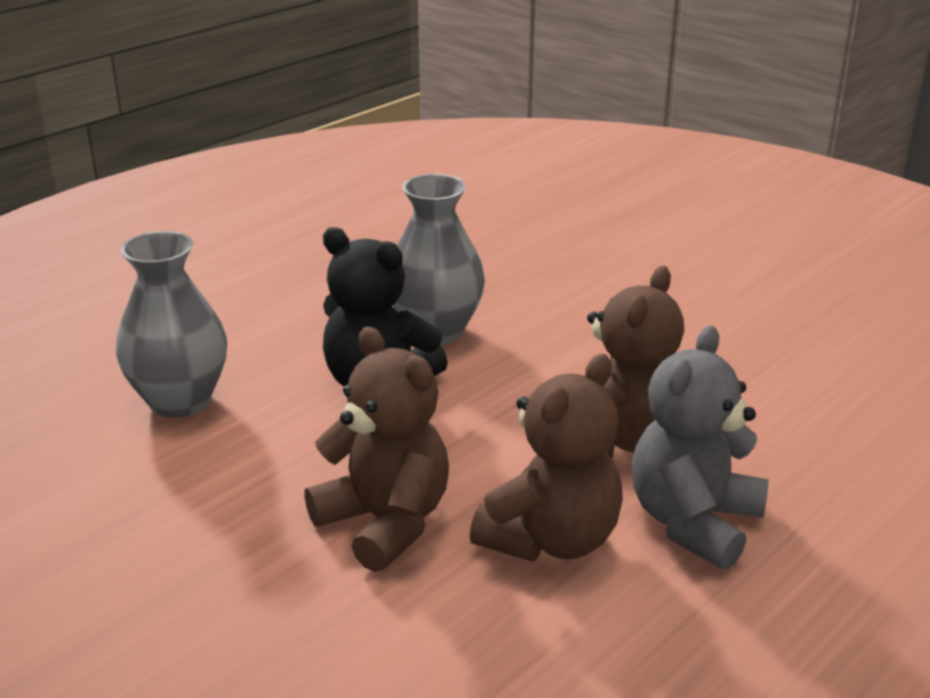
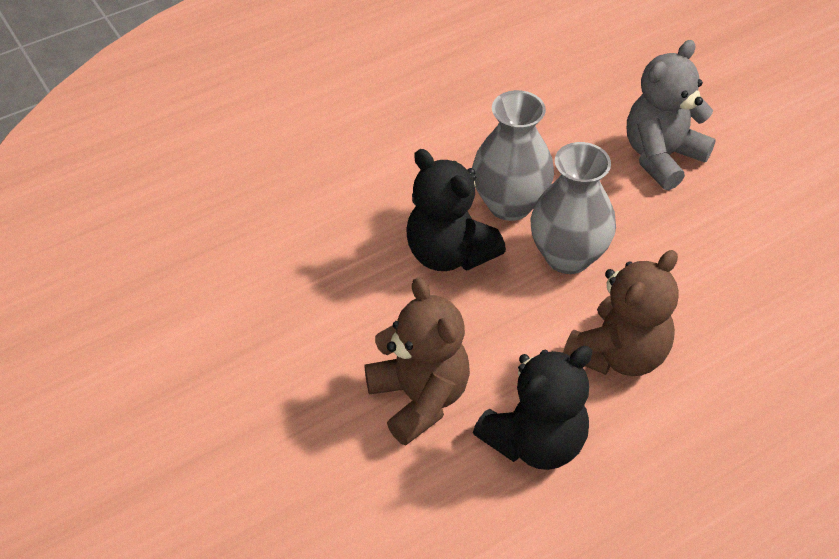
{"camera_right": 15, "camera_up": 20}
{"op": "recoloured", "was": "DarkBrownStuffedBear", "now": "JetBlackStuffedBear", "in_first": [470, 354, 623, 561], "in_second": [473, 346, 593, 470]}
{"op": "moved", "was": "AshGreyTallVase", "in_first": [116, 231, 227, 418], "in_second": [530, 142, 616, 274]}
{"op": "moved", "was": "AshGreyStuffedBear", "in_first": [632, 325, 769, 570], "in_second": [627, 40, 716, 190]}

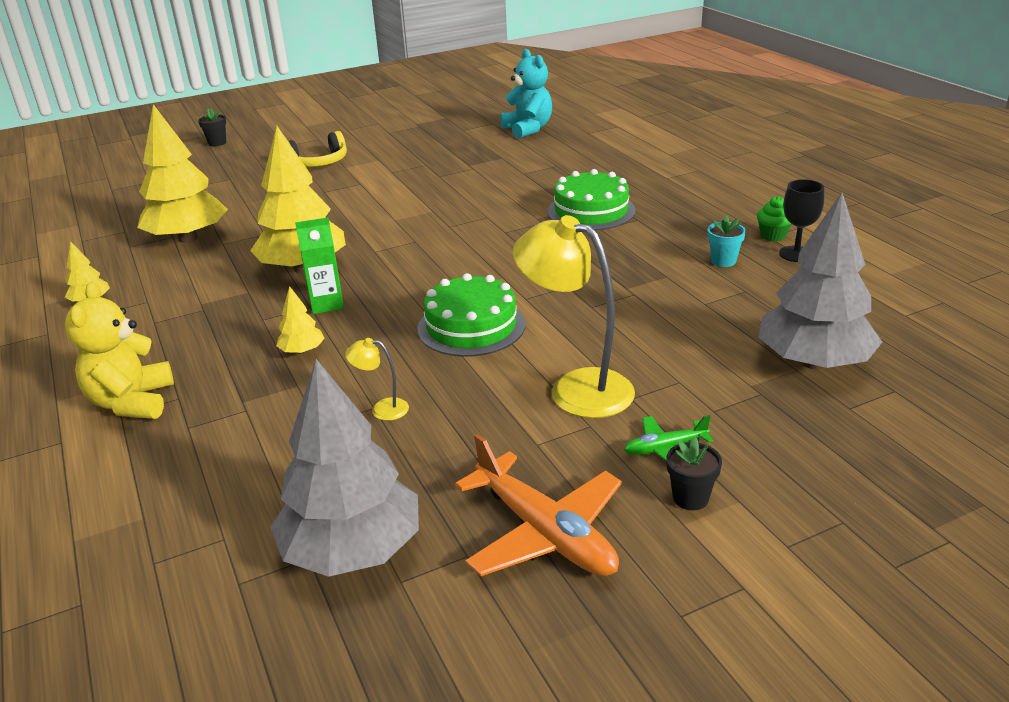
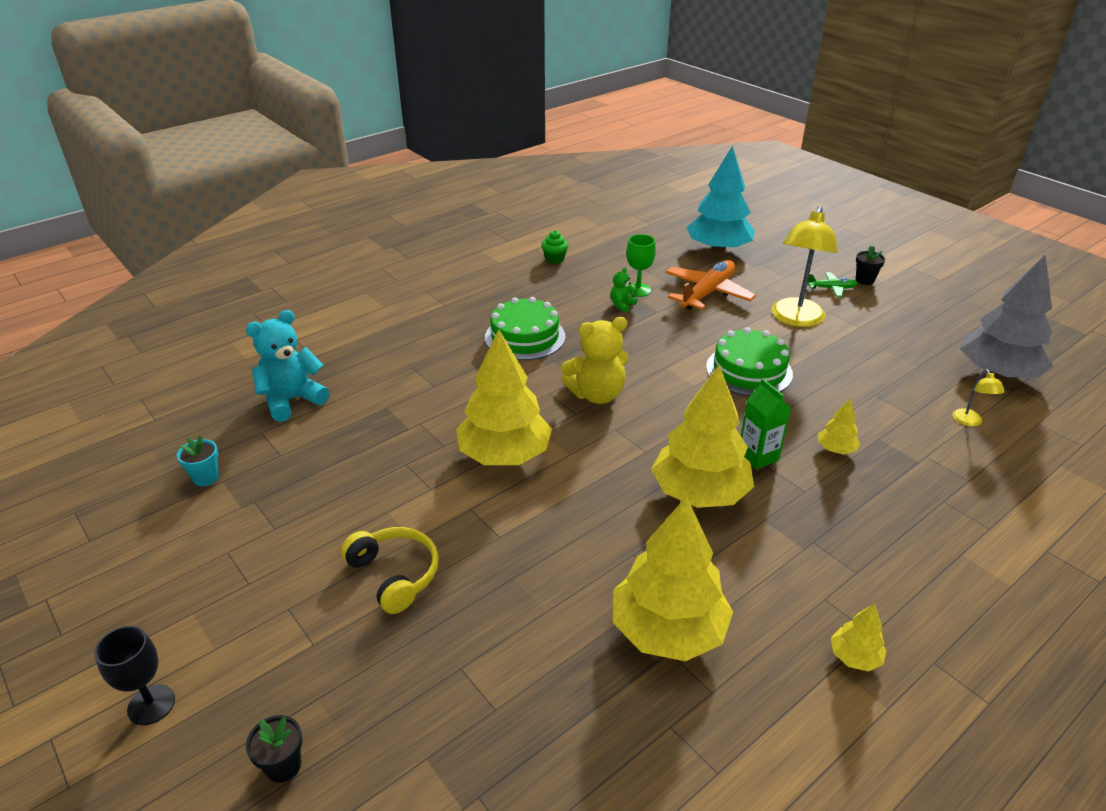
{"camera_right": -105, "camera_up": 5}
{"op": "moved", "was": "JetBlackGoblet", "in_first": [779, 179, 824, 262], "in_second": [94, 626, 175, 725]}
{"op": "moved", "was": "AquaPottedPlant", "in_first": [708, 215, 746, 267], "in_second": [177, 435, 219, 487]}
{"op": "added", "now": "GoldenToyTree", "in_second": [456, 330, 552, 465]}
{"op": "moved", "was": "GoldenStuffedBear", "in_first": [65, 282, 174, 419], "in_second": [561, 317, 628, 404]}
{"op": "added", "now": "GreenStuffedBear", "in_second": [610, 267, 637, 312]}
{"op": "added", "now": "GreenGoblet", "in_second": [626, 234, 656, 297]}
{"op": "moved", "was": "OrangeAeroplane", "in_first": [455, 434, 622, 576], "in_second": [665, 260, 756, 310]}
{"op": "recoloured", "was": "AshGreyToyTree", "now": "AquaToyTree", "in_first": [759, 192, 882, 369], "in_second": [686, 146, 755, 253]}
{"op": "turned", "was": "GreenAeroplane", "in_first": [624, 415, 713, 461], "in_second": [807, 272, 858, 297], "clockwise": -60}
{"op": "moved", "was": "GoldenLamp", "in_first": [345, 338, 409, 421], "in_second": [953, 369, 1005, 426]}

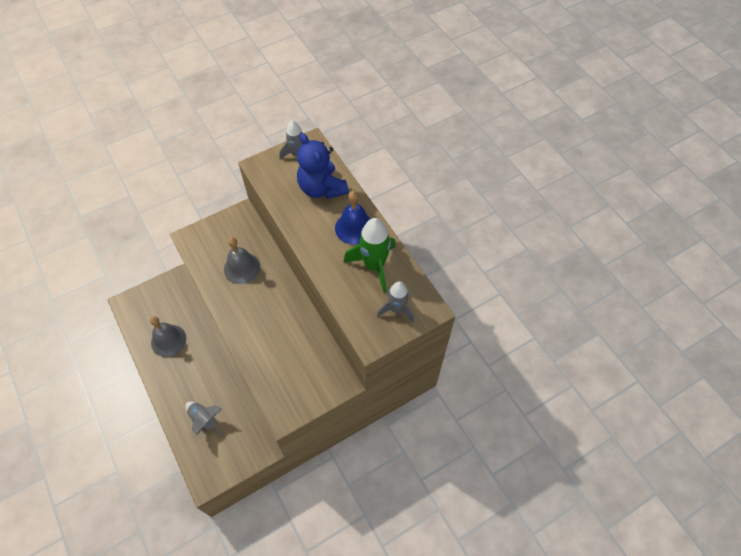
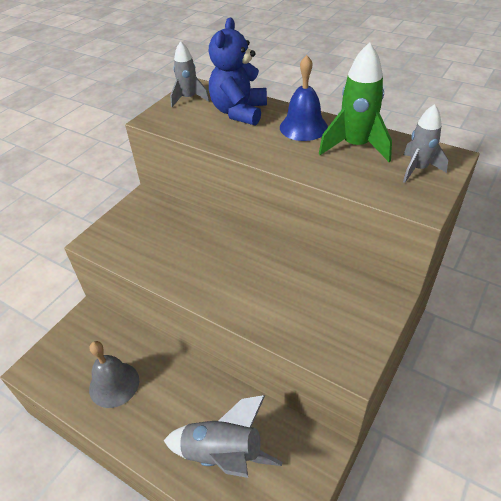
{"camera_right": -25, "camera_up": -15}
{"op": "resized", "was": "AshGreyToyRocket", "in_first": [185, 401, 222, 436], "in_second": [164, 395, 282, 478], "ratio": 1.55}
{"op": "turned", "was": "BlueStuffedBear", "in_first": [297, 133, 349, 199], "in_second": [208, 18, 267, 126], "clockwise": 75}
{"op": "removed", "was": "AshGreySchoolBell", "in_first": [224, 237, 260, 284]}

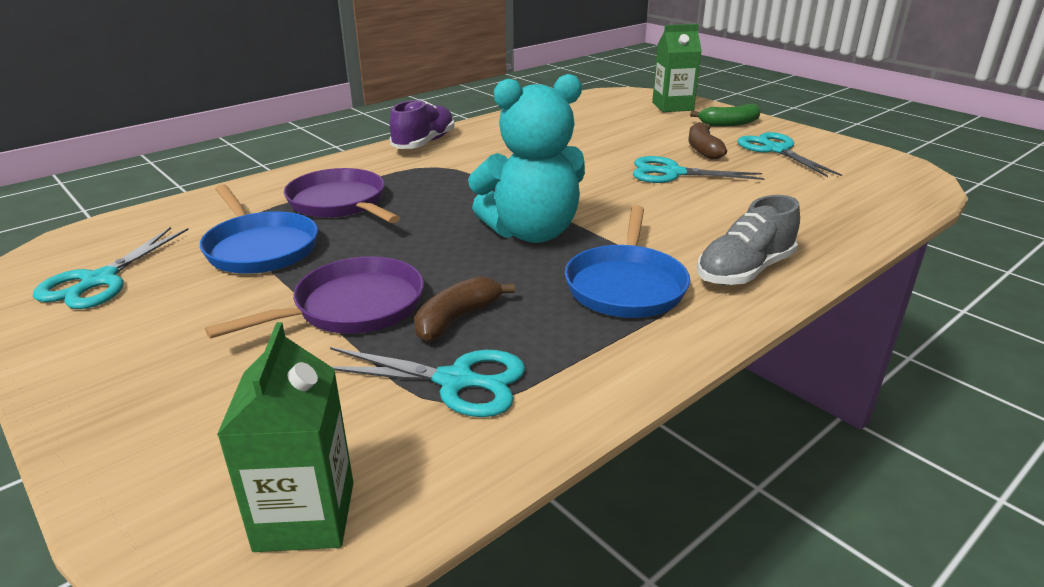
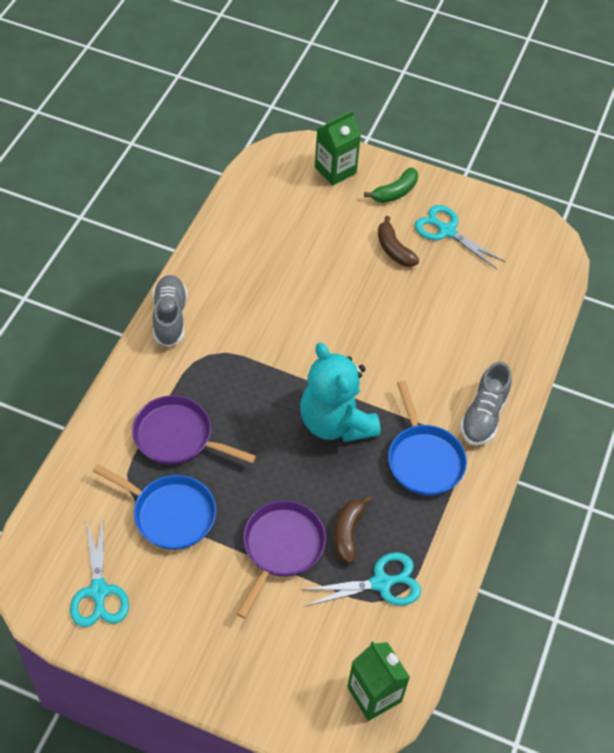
{"camera_right": -30, "camera_up": 25}
{"op": "recoloured", "was": "VioletShoe", "now": "AshGreyShoe", "in_first": [390, 99, 455, 149], "in_second": [153, 275, 187, 347]}
{"op": "turned", "was": "AquaStuffedBear", "in_first": [468, 74, 585, 243], "in_second": [300, 343, 381, 442], "clockwise": 105}
{"op": "removed", "was": "AquaPairOfScissors", "in_first": [633, 156, 765, 183]}

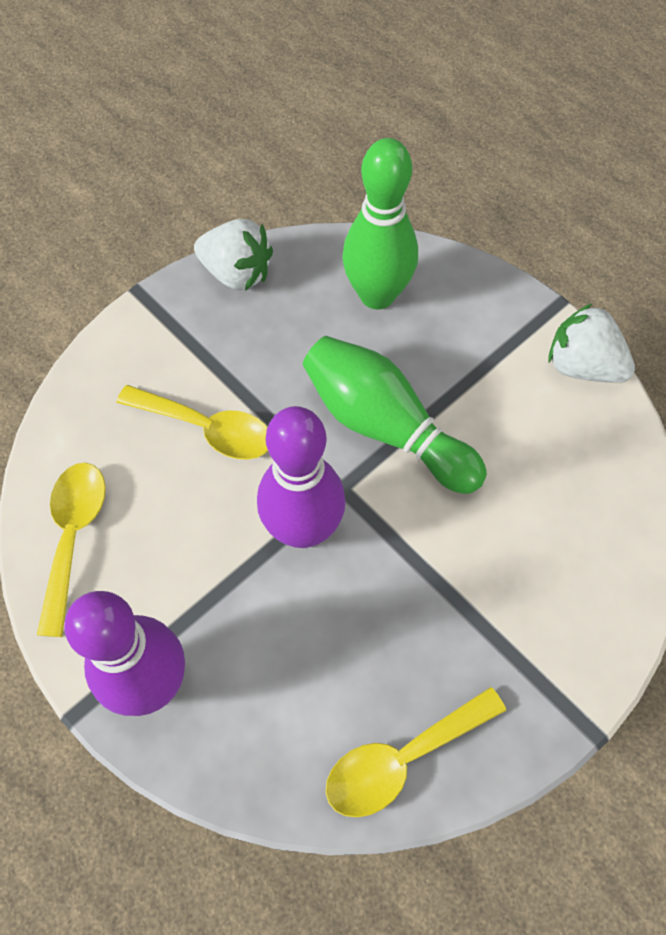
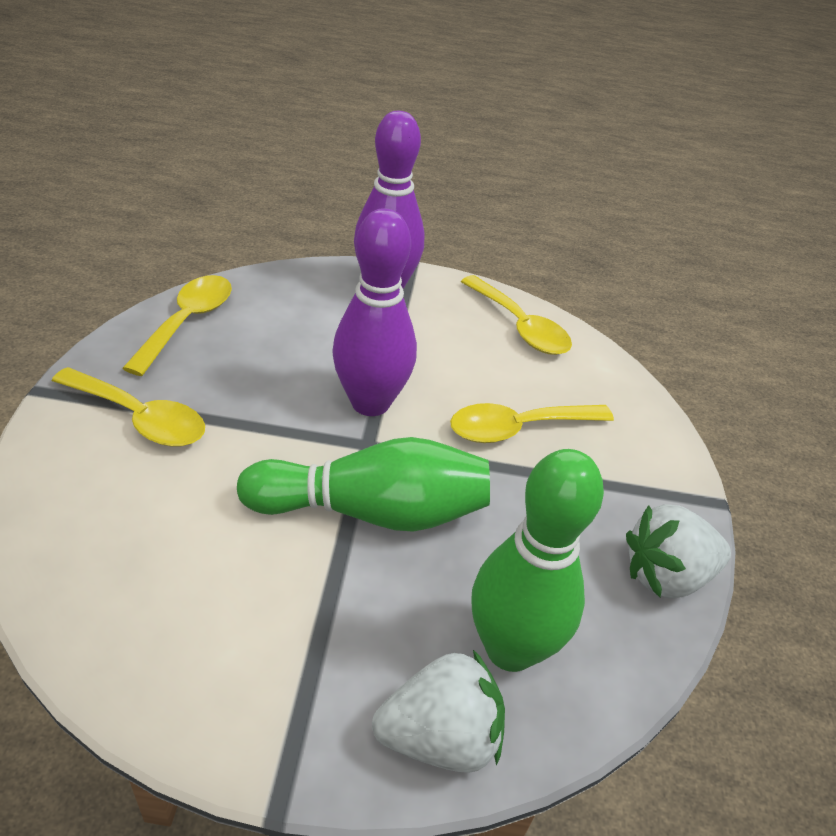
{"camera_right": 135, "camera_up": -20}
{"op": "added", "now": "GoldenSpoon", "in_second": [52, 367, 205, 447]}
{"op": "moved", "was": "WhiteStrawberry", "in_first": [548, 303, 635, 383], "in_second": [372, 650, 505, 773]}

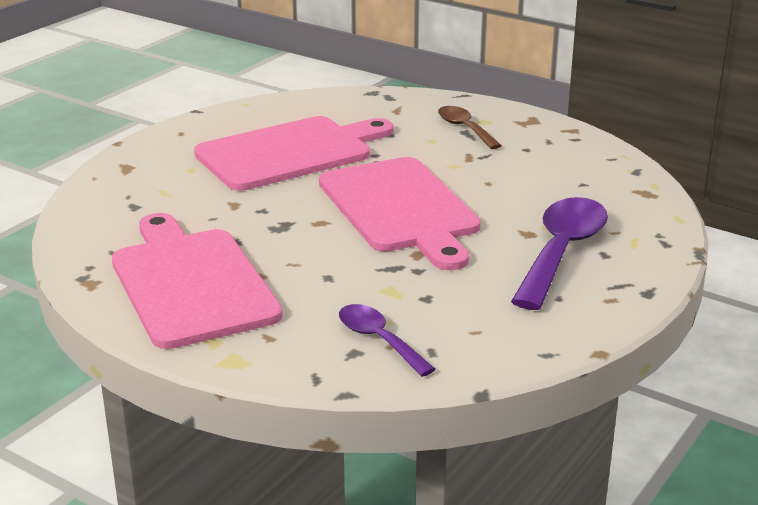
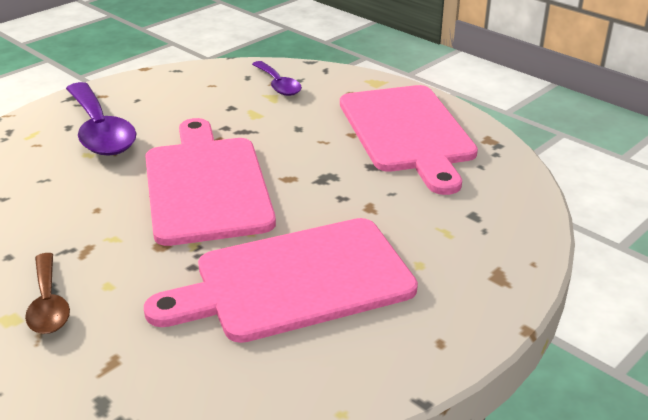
{"camera_right": -170, "camera_up": 5}
{"op": "turned", "was": "VioletSpoon", "in_first": [511, 197, 608, 310], "in_second": [66, 82, 137, 156], "clockwise": -60}

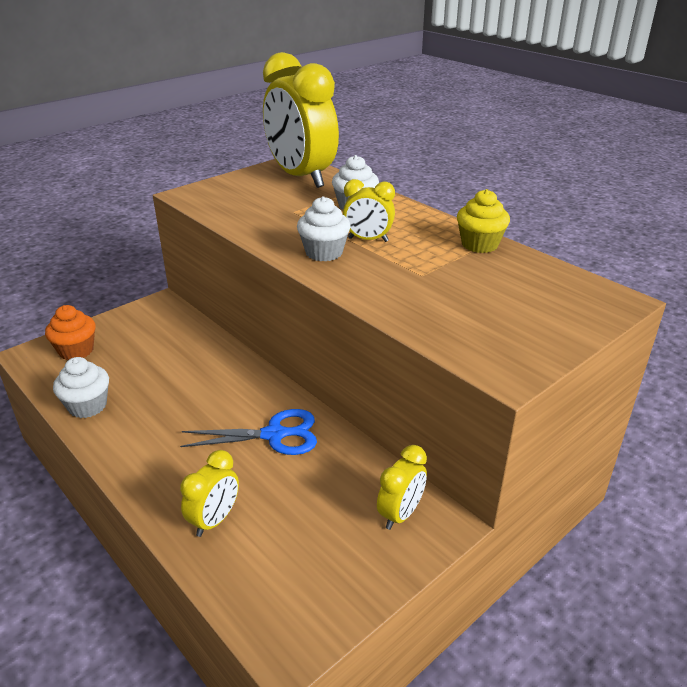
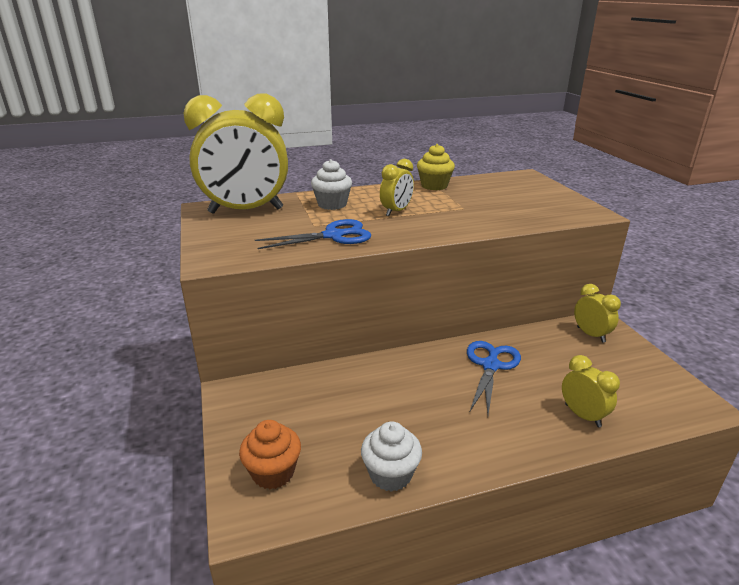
{"camera_right": -65, "camera_up": -5}
{"op": "added", "now": "BluePairOfScissors", "in_second": [255, 219, 371, 249]}
{"op": "removed", "was": "WhiteMuffin", "in_first": [297, 196, 351, 261]}

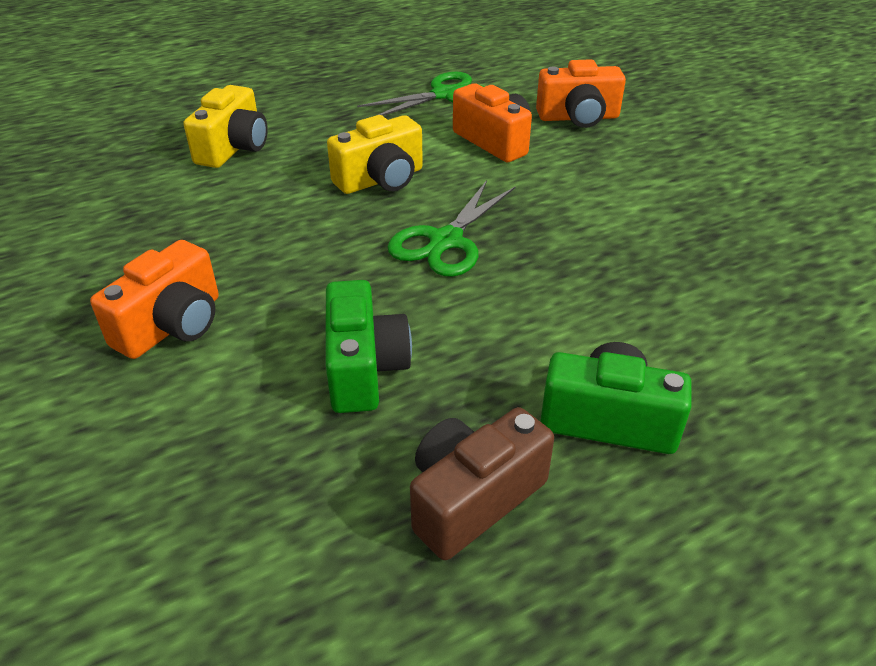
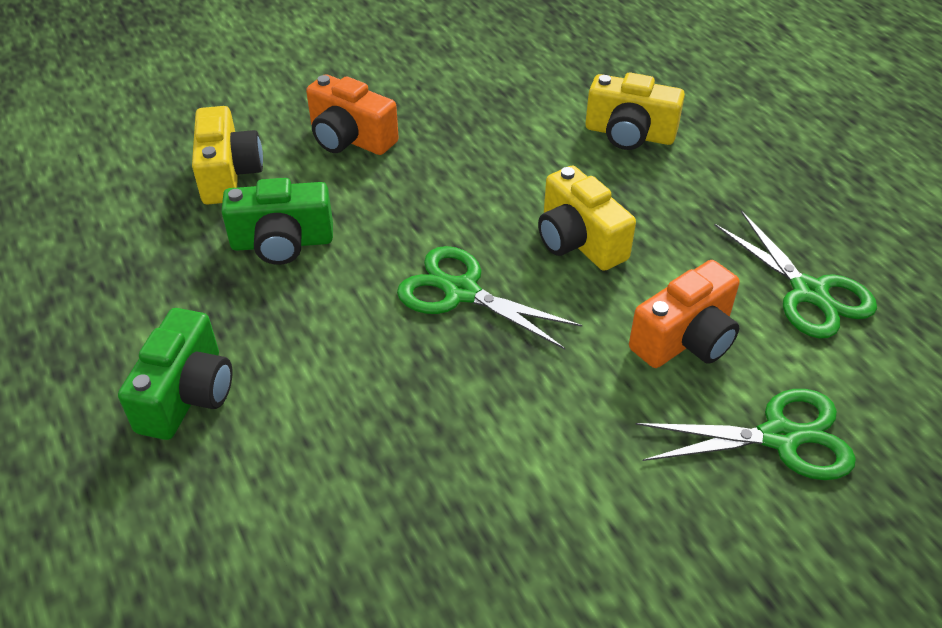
{"camera_right": 90, "camera_up": 5}
{"op": "added", "now": "GoldenPhotoCamera", "in_second": [192, 106, 263, 204]}
{"op": "replaced", "was": "OrangePhotoCamera", "now": "GreenPairOfScissors", "in_first": [536, 59, 626, 128], "in_second": [635, 389, 856, 480]}
{"op": "removed", "was": "DarkBrownPhotoCamera", "in_first": [410, 407, 554, 560]}

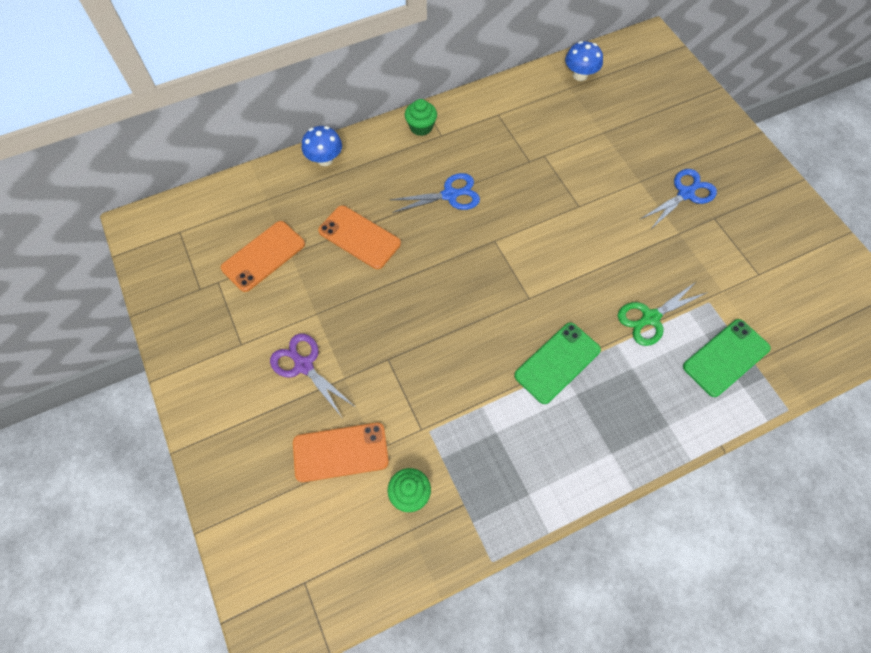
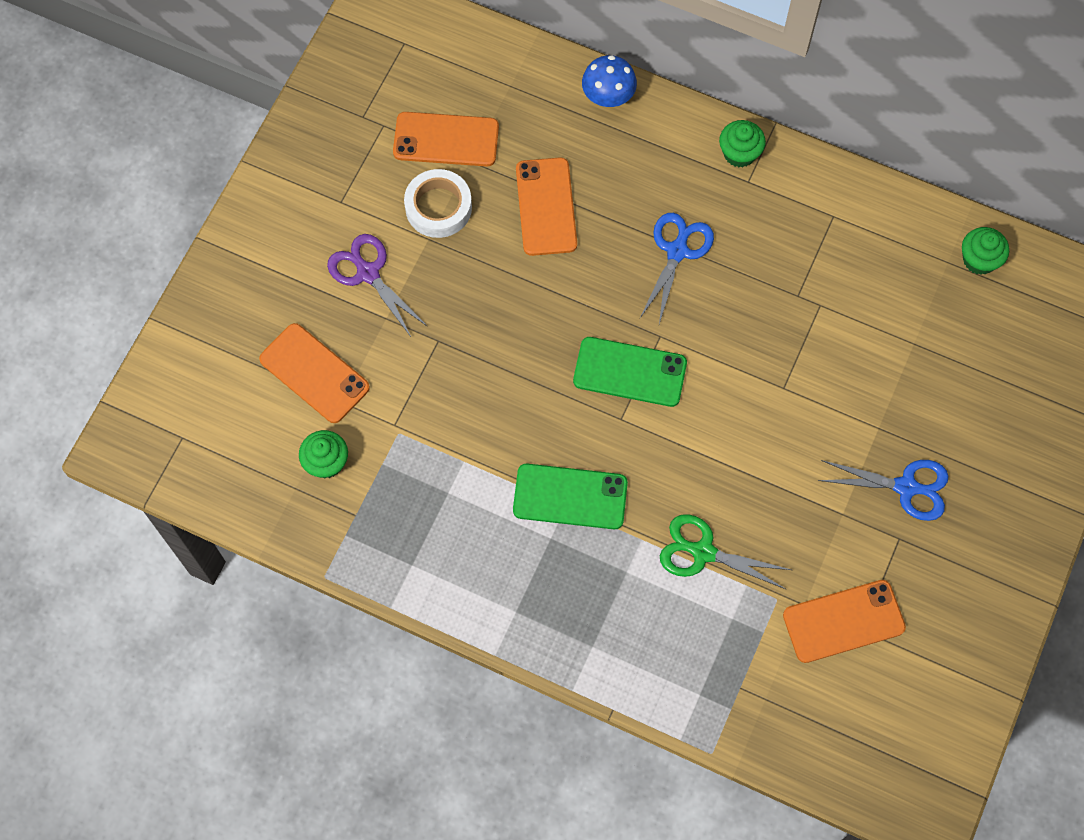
{"camera_right": 50, "camera_up": 5}
{"op": "turned", "was": "VioletPairOfScissors", "in_first": [270, 333, 355, 417], "in_second": [327, 234, 428, 337], "clockwise": -45}
{"op": "added", "now": "WhiteRollOfTape", "in_second": [404, 169, 472, 238]}
{"op": "moved", "was": "GreenPhone", "in_first": [683, 319, 771, 397], "in_second": [573, 337, 687, 407]}
{"op": "turned", "was": "BluePairOfScissors", "in_first": [390, 173, 480, 213], "in_second": [640, 213, 714, 324], "clockwise": -105}
{"op": "added", "now": "OrangePhone", "in_second": [783, 580, 906, 663]}
{"op": "replaced", "was": "BlueFungus", "now": "GreenMuffin", "in_first": [565, 41, 603, 81], "in_second": [962, 227, 1009, 275]}

